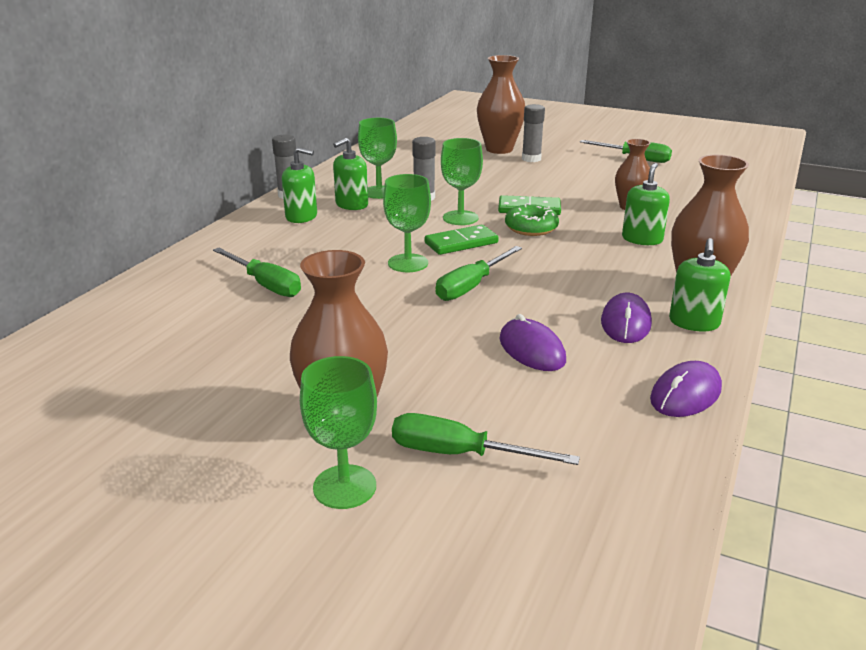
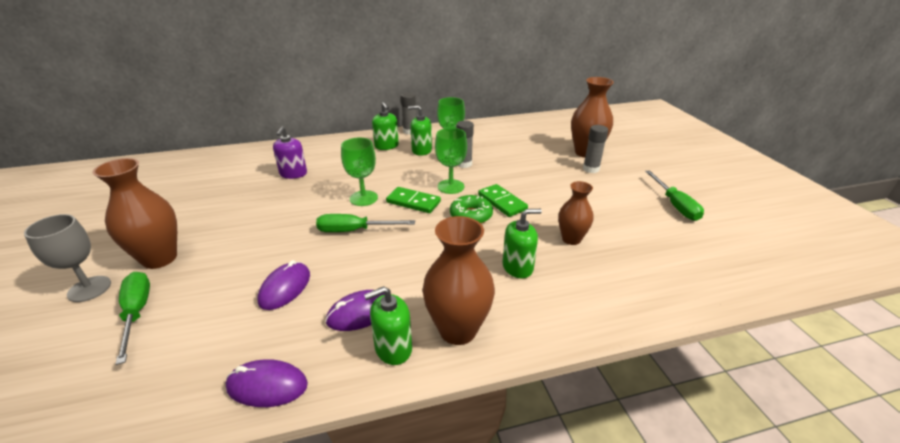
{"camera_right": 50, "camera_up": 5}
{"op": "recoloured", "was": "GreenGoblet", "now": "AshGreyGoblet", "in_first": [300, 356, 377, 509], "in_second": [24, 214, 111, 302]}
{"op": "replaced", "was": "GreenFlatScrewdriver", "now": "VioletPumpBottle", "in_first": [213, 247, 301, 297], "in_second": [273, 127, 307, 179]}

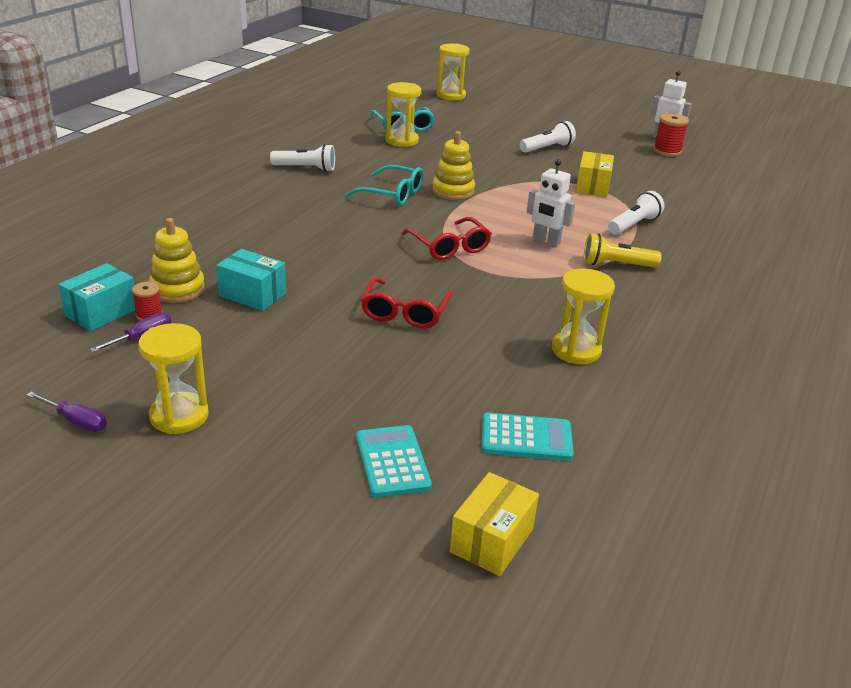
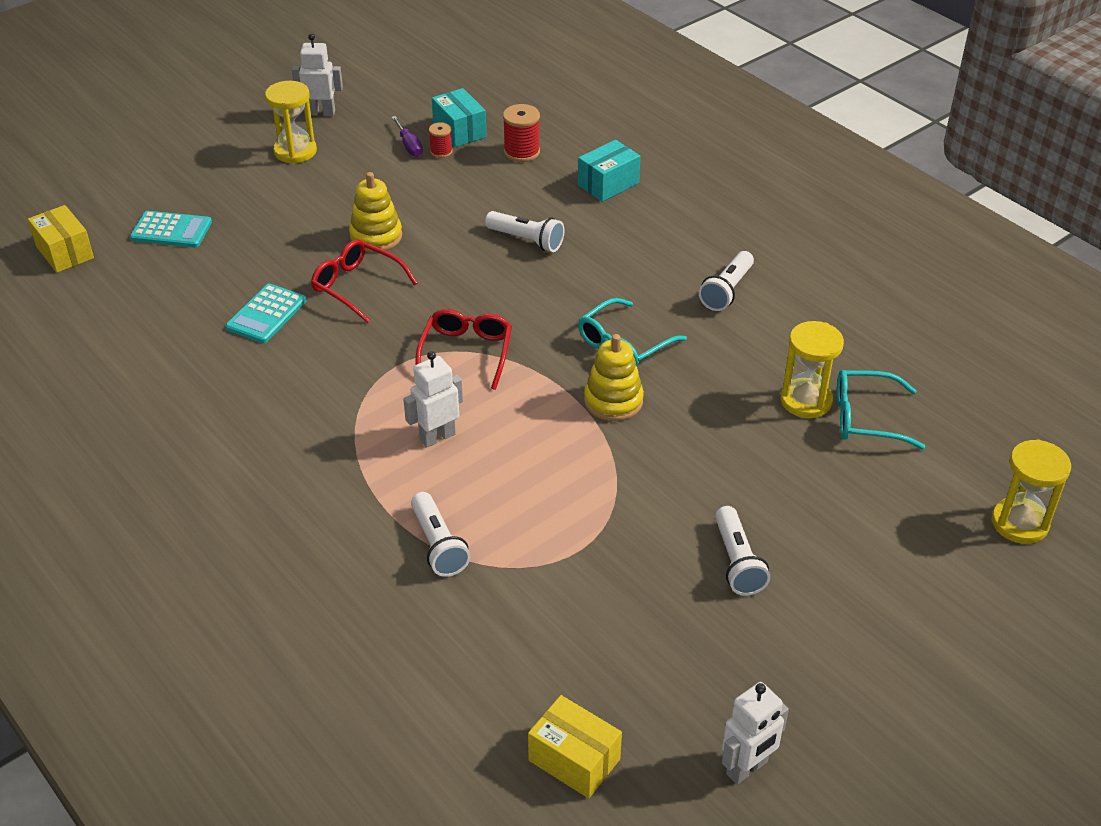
{"camera_right": 115, "camera_up": 10}
{"op": "moved", "was": "AquaAddingMachine", "in_first": [482, 413, 574, 461], "in_second": [225, 284, 306, 343]}
{"op": "replaced", "was": "VioletFlatScrewdriver", "now": "WhiteRobot", "in_first": [27, 392, 107, 432], "in_second": [292, 33, 343, 116]}
{"op": "moved", "was": "GoldenRingStacker", "in_first": [148, 218, 205, 303], "in_second": [349, 172, 402, 252]}
{"op": "turned", "was": "RedEyeglasses", "in_first": [401, 217, 492, 260], "in_second": [416, 309, 512, 390], "clockwise": 105}
{"op": "added", "now": "WhiteTorch", "in_second": [485, 211, 564, 252]}
{"op": "moved", "was": "RedBobbin", "in_first": [653, 113, 689, 156], "in_second": [503, 104, 540, 162]}
{"op": "moved", "was": "GoldenPackage", "in_first": [576, 151, 614, 197], "in_second": [528, 695, 622, 798]}
{"op": "moved", "was": "AquaPackage", "in_first": [216, 249, 286, 311], "in_second": [578, 140, 640, 202]}
{"op": "removed", "was": "GoldenSandglass", "in_first": [552, 268, 615, 364]}
{"op": "removed", "was": "GoldenTorch", "in_first": [584, 233, 662, 268]}

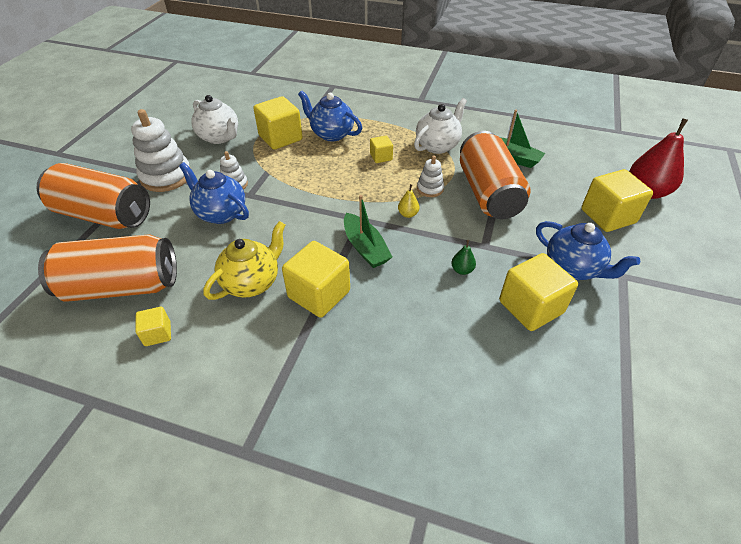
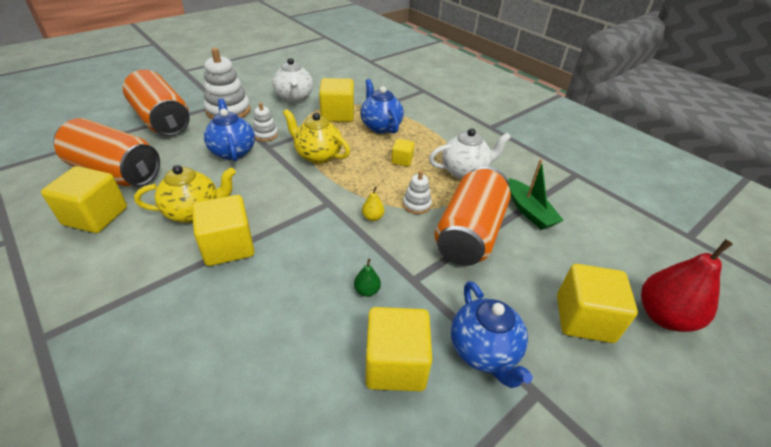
{"camera_right": 30, "camera_up": -5}
{"op": "resized", "was": "GoldenCube", "in_first": [135, 307, 171, 346], "in_second": [41, 166, 127, 233], "ratio": 1.92}
{"op": "added", "now": "GoldenTeaPot", "in_second": [283, 109, 350, 164]}
{"op": "removed", "was": "GreenBoat", "in_first": [344, 195, 392, 268]}

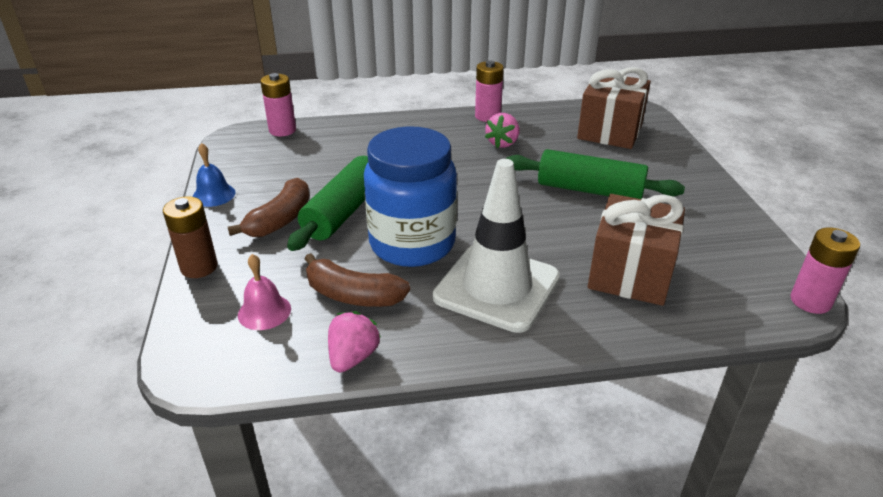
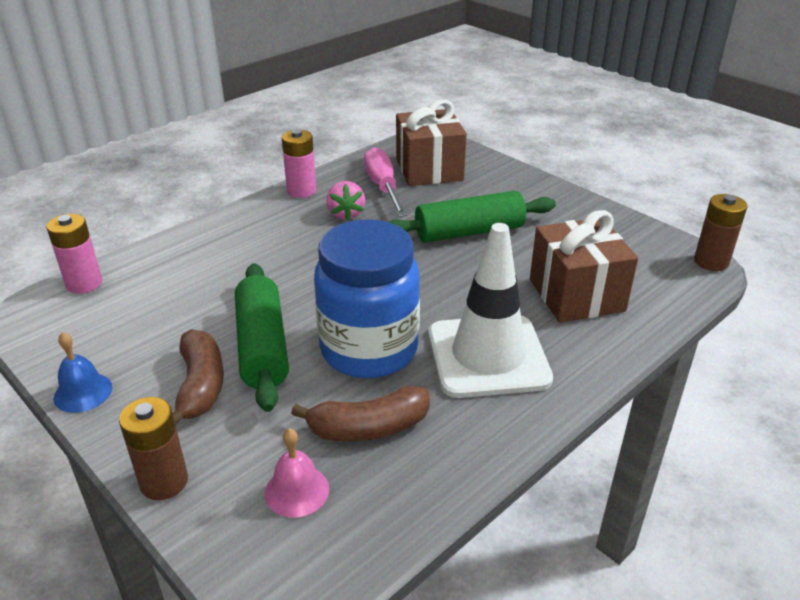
{"camera_right": -35, "camera_up": 0}
{"op": "added", "now": "RosePinkFlatScrewdriver", "in_second": [364, 147, 407, 217]}
{"op": "recoloured", "was": "RosePinkBattery", "now": "DarkBrownBattery", "in_first": [790, 227, 860, 314], "in_second": [694, 194, 748, 271]}
{"op": "removed", "was": "RosePinkStrawberry", "in_first": [328, 311, 381, 373]}

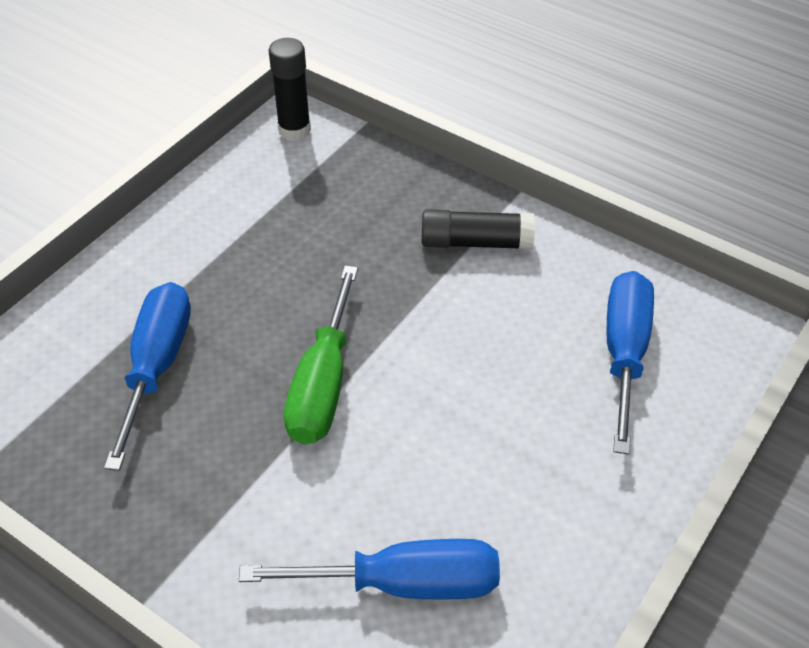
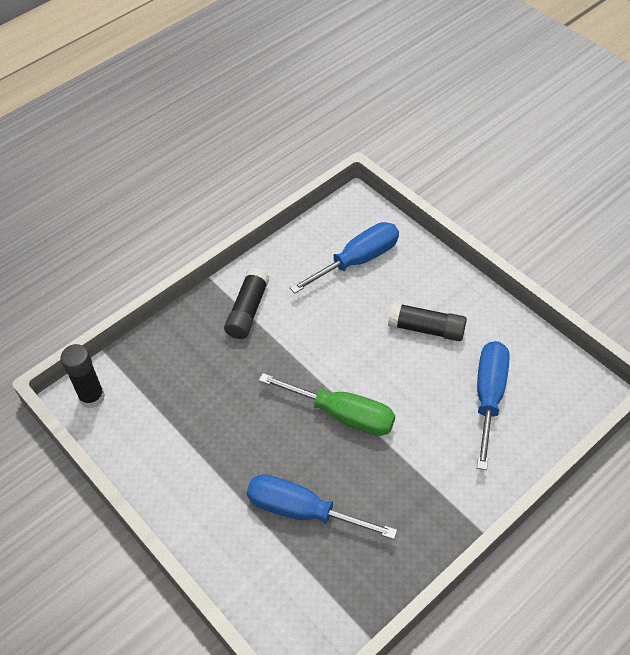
{"camera_right": -75, "camera_up": 5}
{"op": "turned", "was": "BlueFlatScrewdriver", "in_first": [607, 271, 654, 455], "in_second": [290, 222, 399, 293], "clockwise": 120}
{"op": "added", "now": "JetBlackGlue", "in_second": [388, 302, 467, 341]}

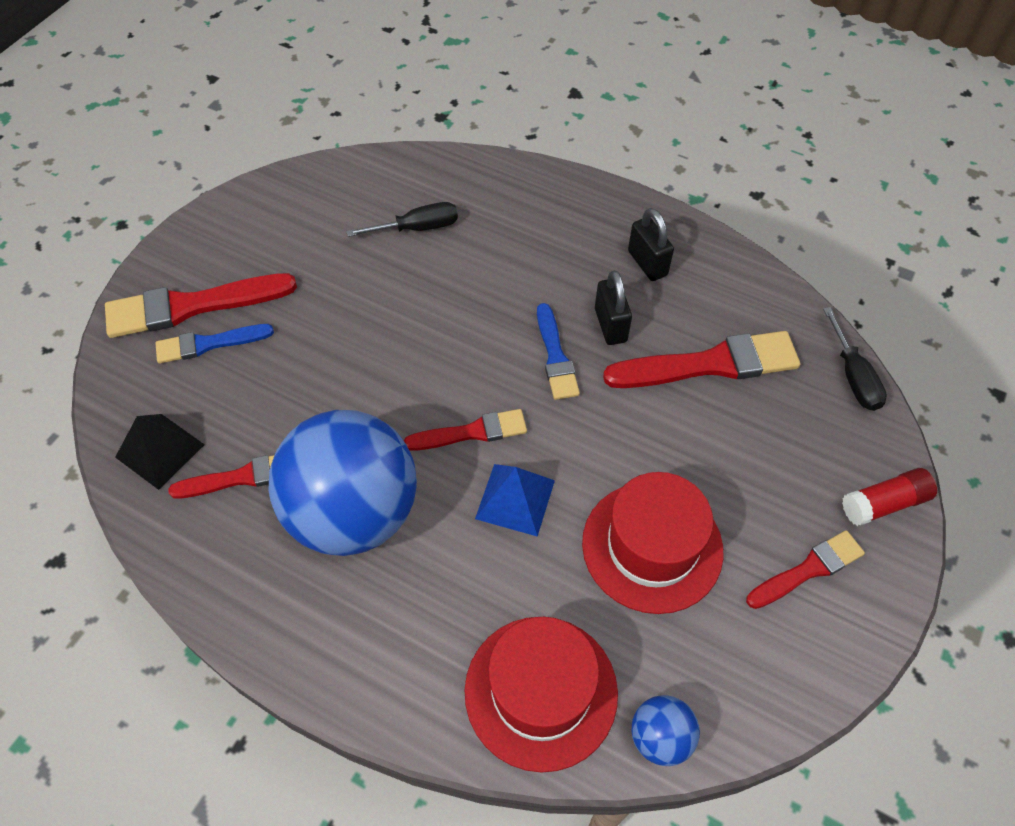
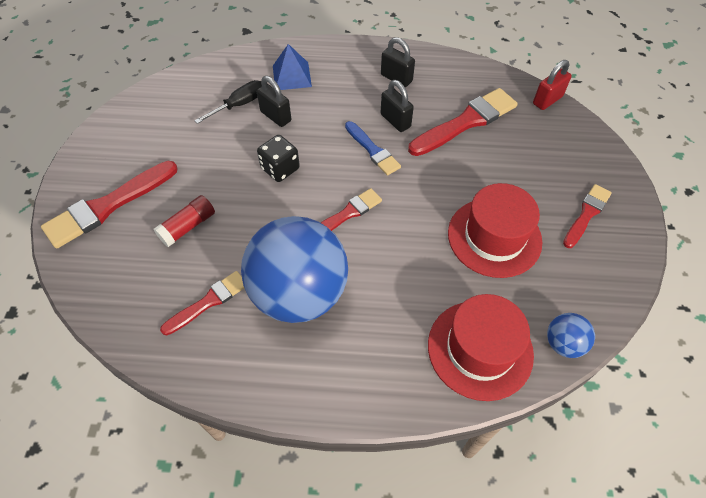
{"camera_right": -25, "camera_up": 0}
{"op": "moved", "was": "RedGlue", "in_first": [842, 468, 937, 526], "in_second": [154, 195, 215, 247]}
{"op": "added", "now": "JetBlackPadlock", "in_second": [257, 76, 291, 127]}
{"op": "added", "now": "JetBlackGameDie", "in_second": [257, 135, 300, 182]}
{"op": "moved", "was": "BluePyramidShape", "in_first": [475, 464, 555, 537], "in_second": [273, 44, 312, 90]}
{"op": "replaced", "was": "JetBlackFlatScrewdriver", "now": "RedPadlock", "in_first": [823, 307, 887, 411], "in_second": [533, 60, 572, 110]}
{"op": "removed", "was": "JetBlackPyramidShape", "in_first": [115, 414, 205, 490]}
{"op": "removed", "was": "BlueBrush", "in_first": [156, 324, 274, 364]}

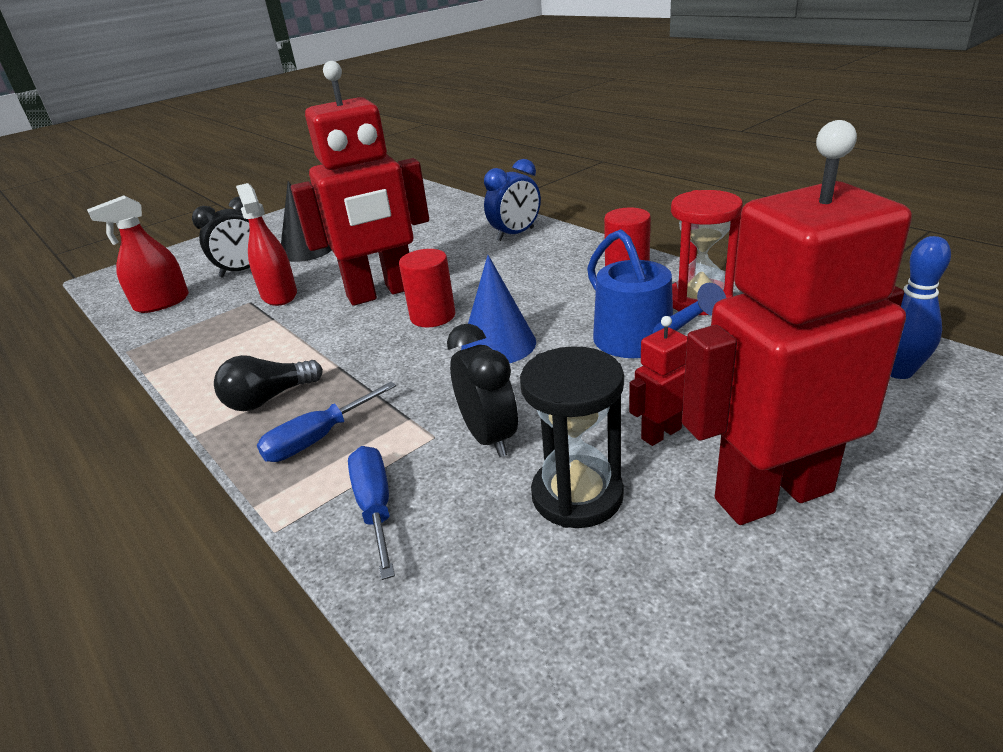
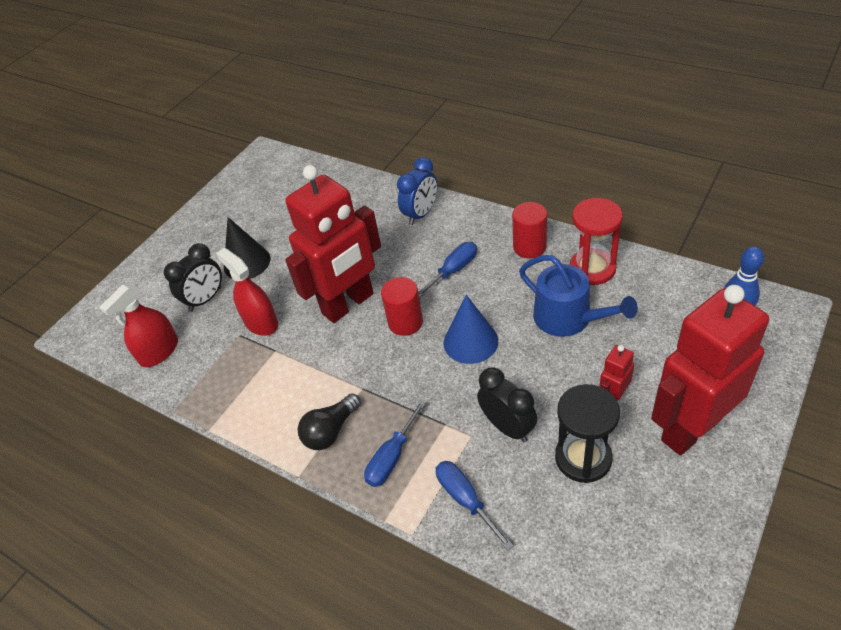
{"camera_right": -15, "camera_up": 15}
{"op": "added", "now": "BlueFlatScrewdriver", "in_second": [418, 242, 477, 298]}

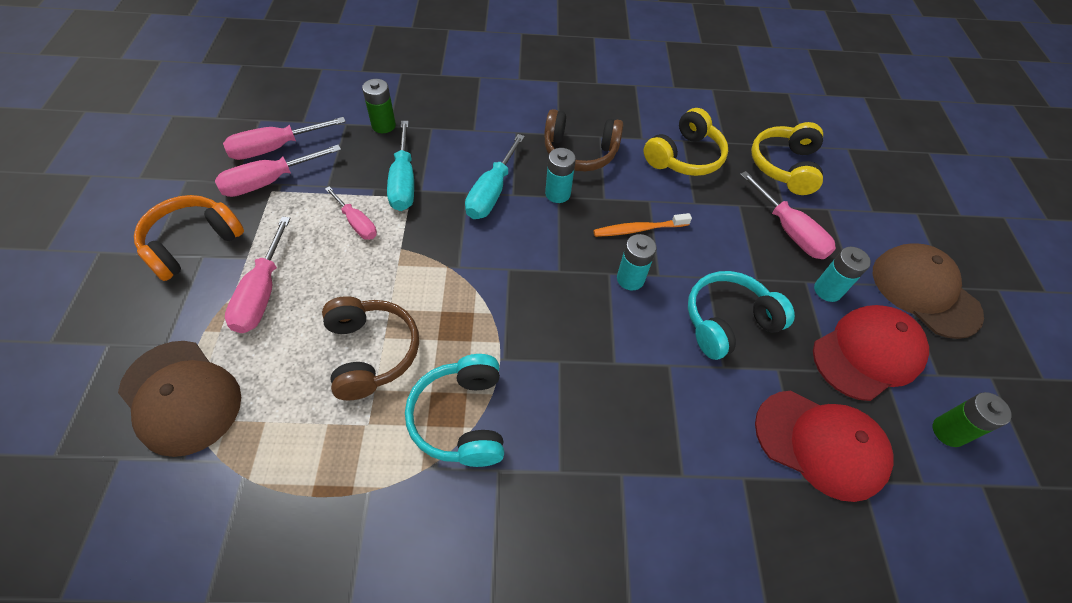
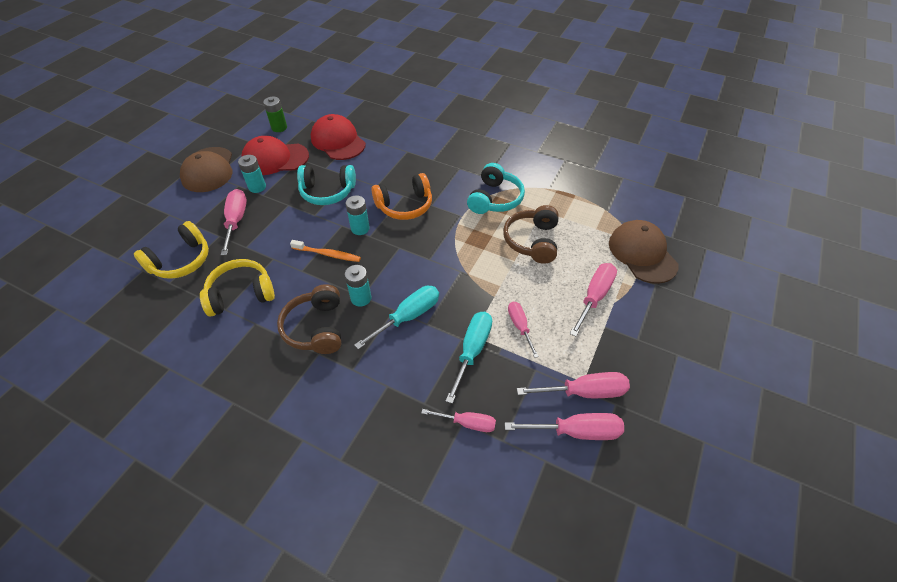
{"camera_right": -150, "camera_up": -5}
{"op": "turned", "was": "DarkBrownOverEarHeadphones", "in_first": [544, 109, 623, 171], "in_second": [277, 284, 341, 354], "clockwise": -135}
{"op": "moved", "was": "OrangeOverEarHeadphones", "in_first": [134, 195, 244, 281], "in_second": [371, 173, 432, 220]}
{"op": "replaced", "was": "GreenBattery", "now": "RosePinkFlatScrewdriver", "in_first": [362, 79, 396, 133], "in_second": [421, 409, 496, 432]}

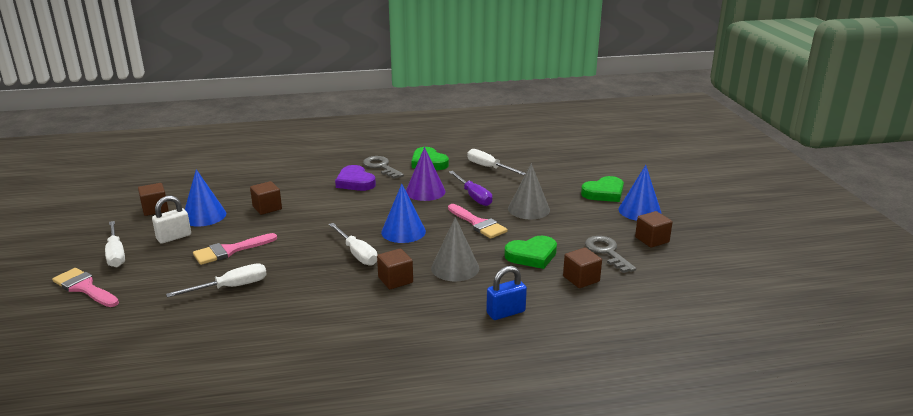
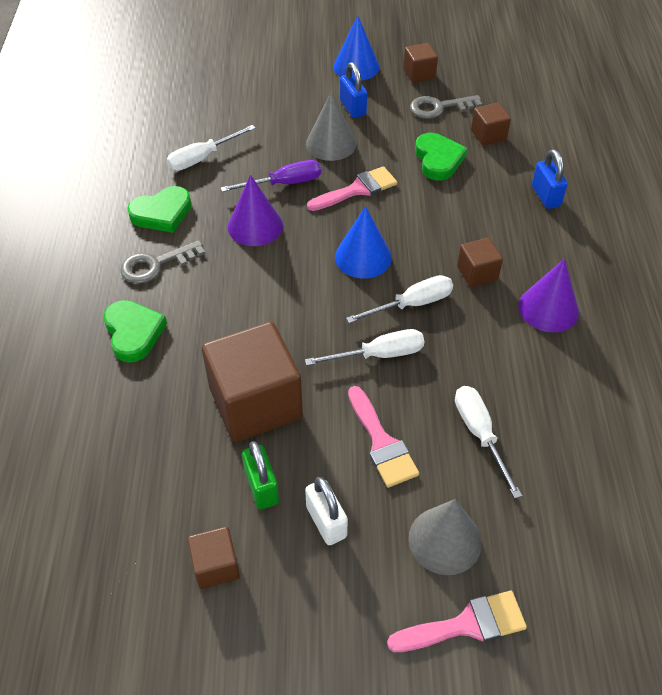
{"camera_right": -80, "camera_up": 25}
{"op": "moved", "was": "GreenHeartShape", "in_first": [581, 176, 624, 202], "in_second": [104, 300, 167, 363]}
{"op": "resized", "was": "DarkBrownCube", "in_first": [250, 181, 282, 215], "in_second": [202, 322, 303, 442], "ratio": 2.07}
{"op": "replaced", "was": "BlueCone", "now": "GreenPadlock", "in_first": [185, 169, 226, 227], "in_second": [242, 441, 279, 509]}
{"op": "moved", "was": "WhiteFlatScrewdriver", "in_first": [105, 221, 125, 267], "in_second": [305, 329, 424, 366]}
{"op": "added", "now": "BluePadlock", "in_second": [340, 62, 367, 118]}
{"op": "turned", "was": "RosePinkBrush", "in_first": [52, 268, 119, 307], "in_second": [387, 591, 527, 652], "clockwise": -150}
{"op": "moved", "was": "AshGreyCone", "in_first": [431, 217, 479, 281], "in_second": [409, 499, 482, 575]}
{"op": "added", "now": "VioletCone", "in_second": [518, 259, 579, 332]}
{"op": "removed", "was": "VioletHeartShape", "in_first": [335, 165, 376, 191]}

